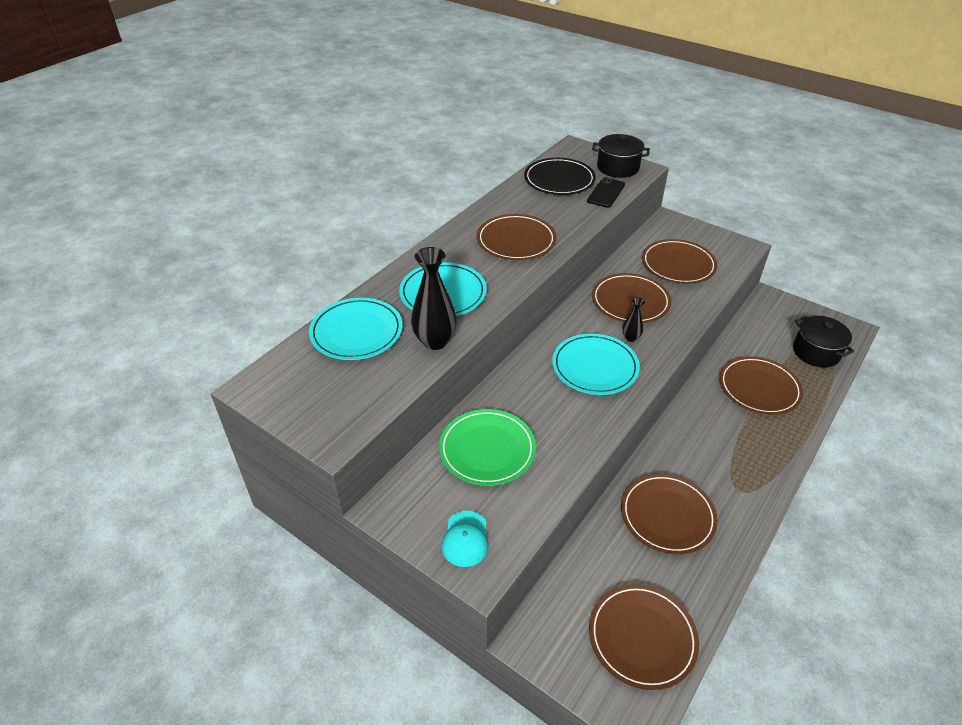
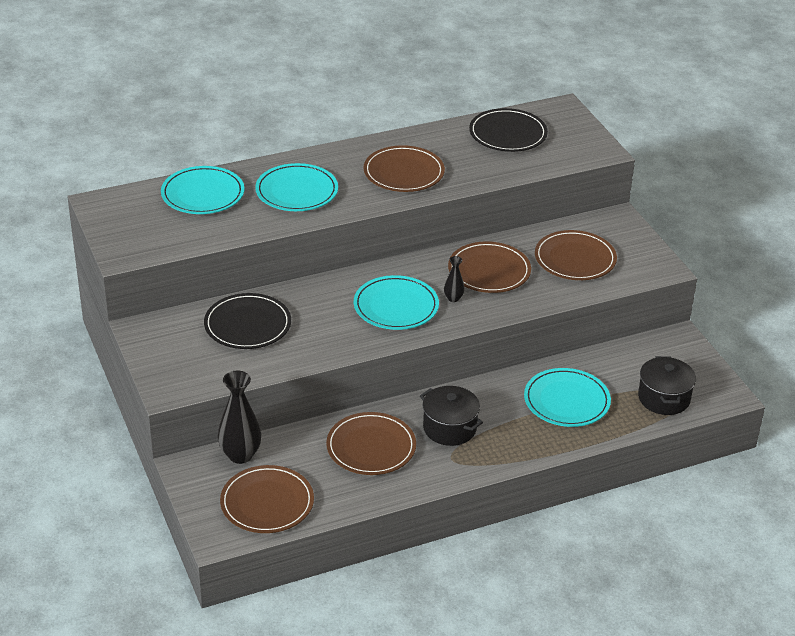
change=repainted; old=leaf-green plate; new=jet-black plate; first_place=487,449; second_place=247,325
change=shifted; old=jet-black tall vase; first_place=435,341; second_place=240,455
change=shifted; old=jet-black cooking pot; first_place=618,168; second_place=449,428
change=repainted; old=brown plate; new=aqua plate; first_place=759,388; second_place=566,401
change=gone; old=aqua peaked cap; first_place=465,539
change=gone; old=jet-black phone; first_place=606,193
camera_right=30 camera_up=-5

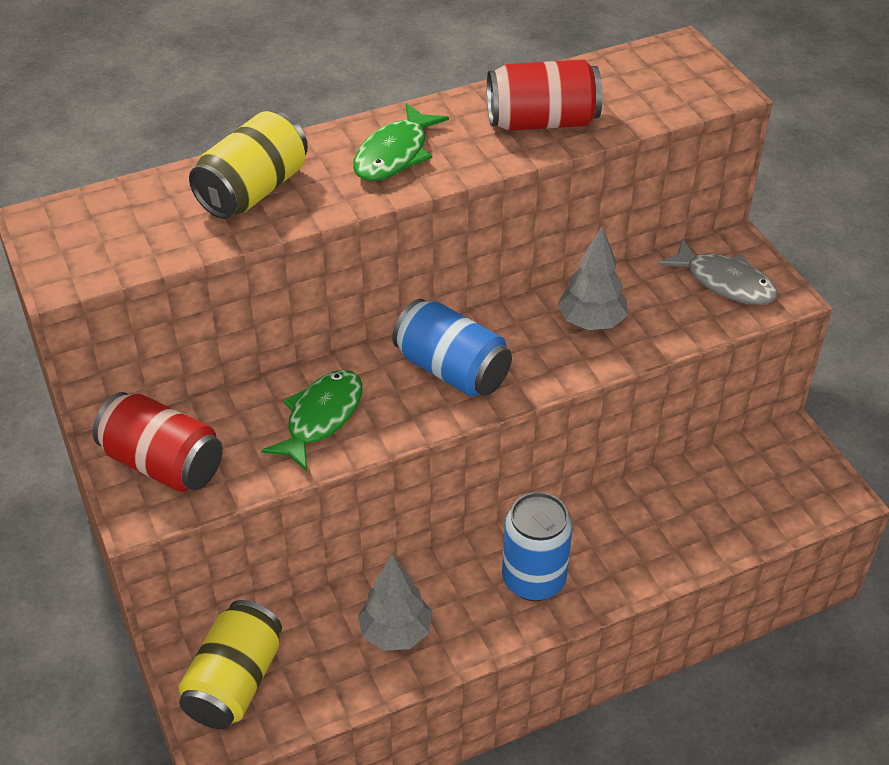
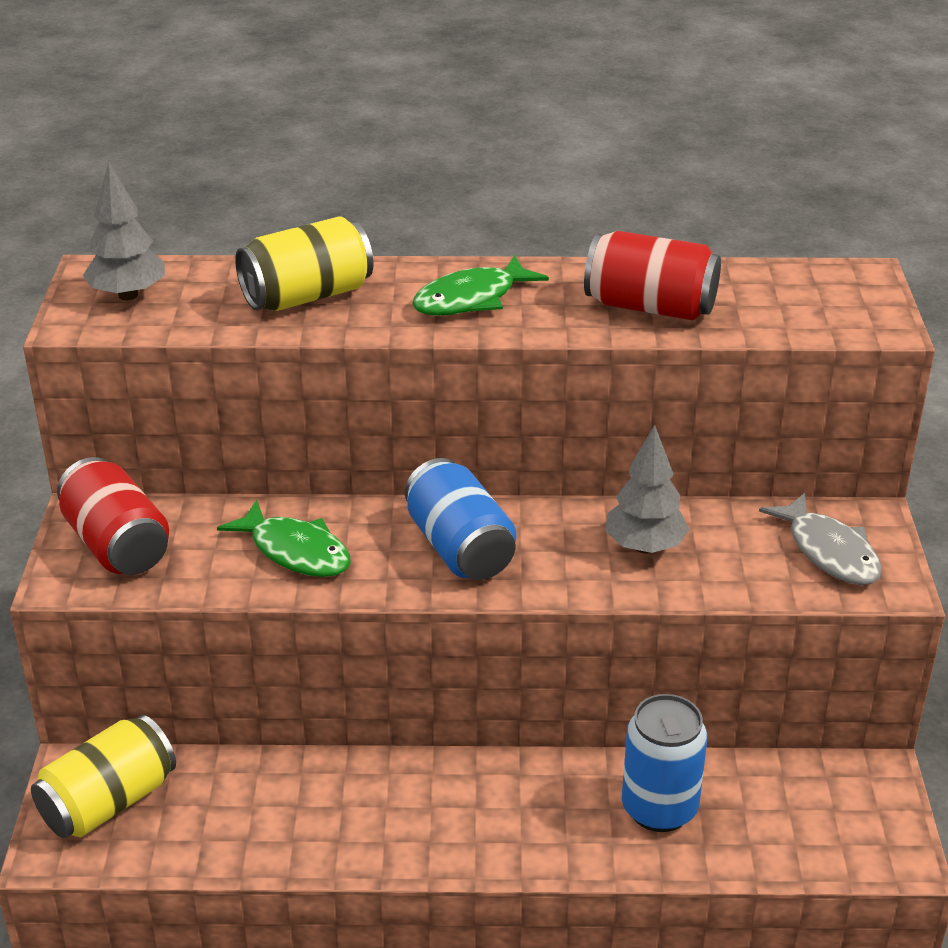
change=shifted; old=gray toy tree; first_place=396,632; second_place=128,295
change=rotated; old=leaf-green fish figure; first_place=321,418; second_place=295,551; degrees=75
change=shifted; old=blue tin; first_place=533,580; second_place=659,808
camera_right=25 camera_up=-10

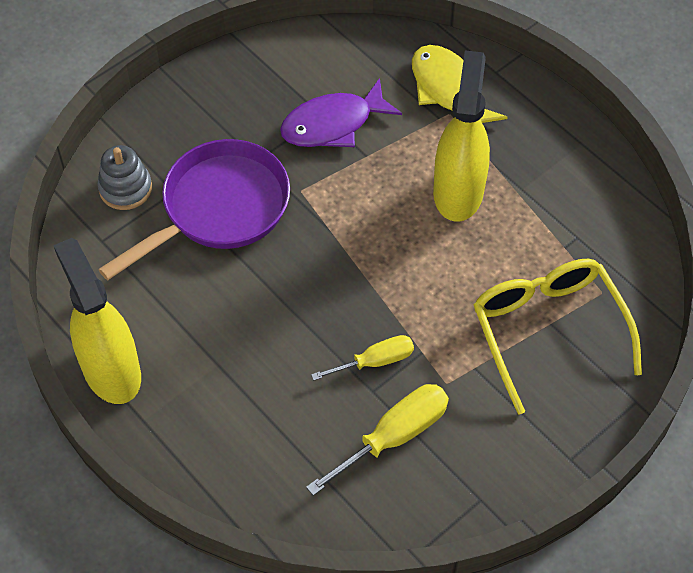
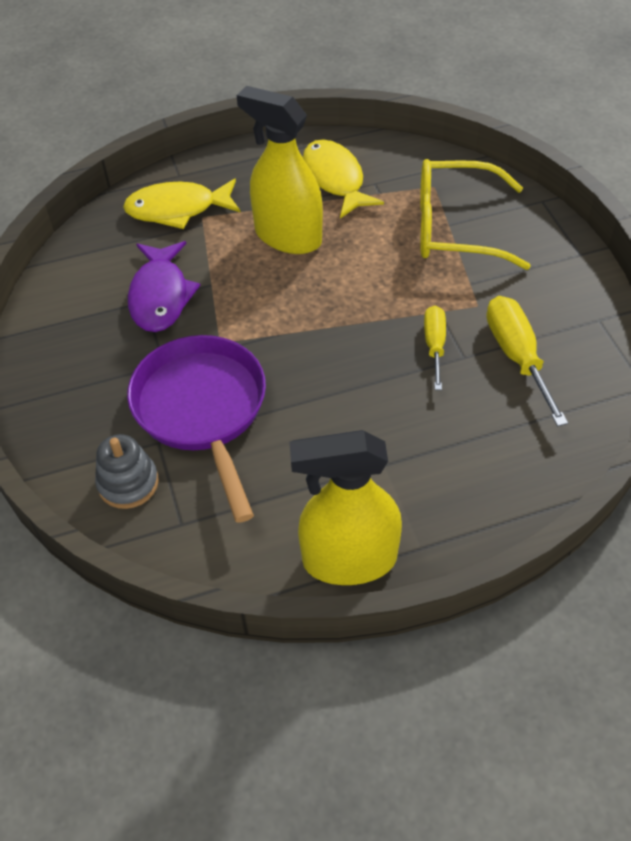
change=new; new=bright yellow fish figure; second_place=334,179
camera_right=-65 camera_up=-5

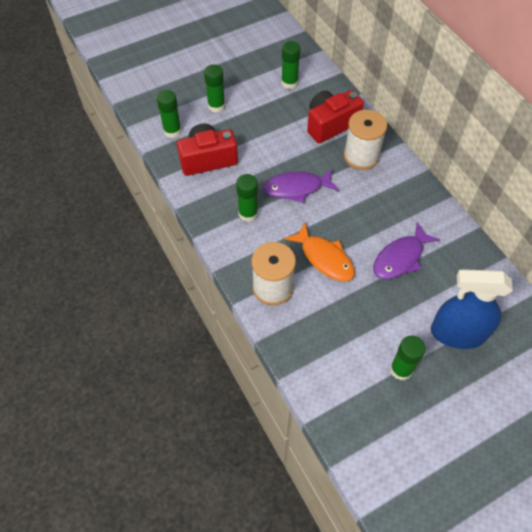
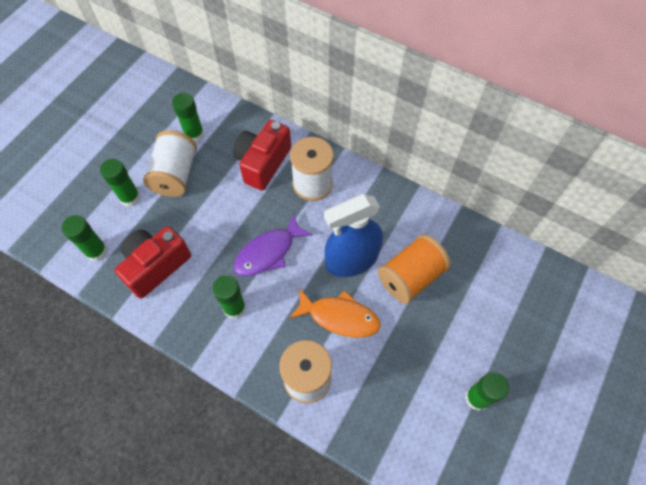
change=new; new=white reel of thread; second_place=175,174
change=shifted; old=blue spray cleaner; first_place=458,333; second_place=351,259
change=swapped; old=royal purple fish figure; new=orange-coloured reel of thread; first_place=400,258; second_place=410,277
camera_right=-30 camera_up=5

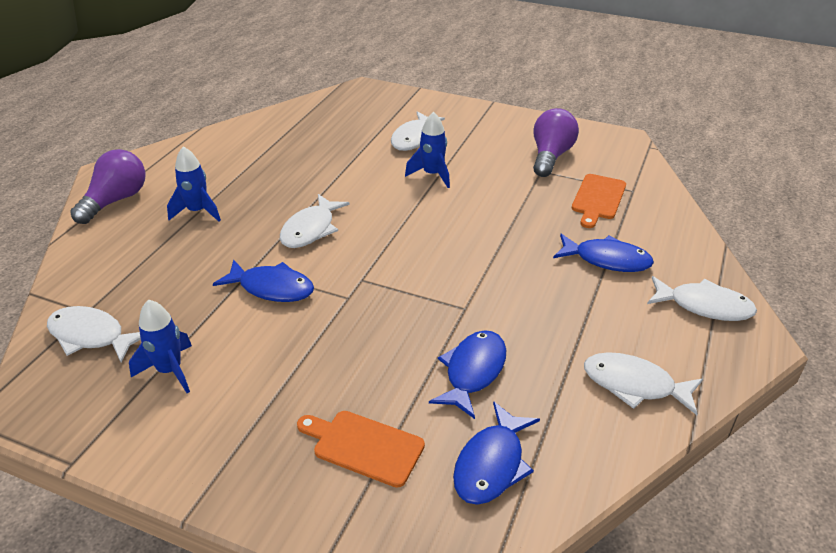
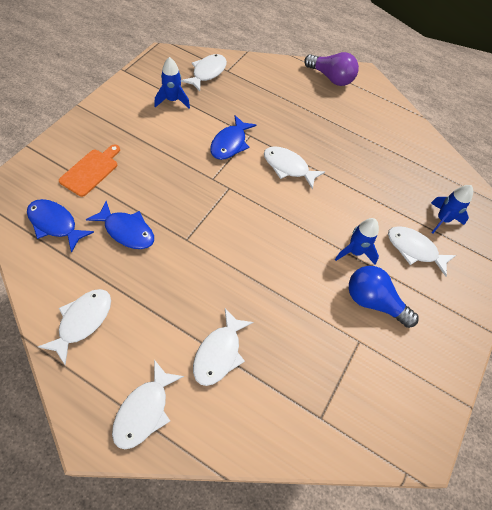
change=repainted; old=blue fish figure; new=white fish figure; first_place=607,260; second_place=219,353
change=new; new=blue light bulb; second_place=373,301
change=shifted; old=blue spaceship; first_place=198,212; second_place=442,220
change=gone; old=royal purple light bulb; first_place=550,156
change=gone; old=orange-coloured chopping board; first_place=598,199
camera_right=90 camera_up=20

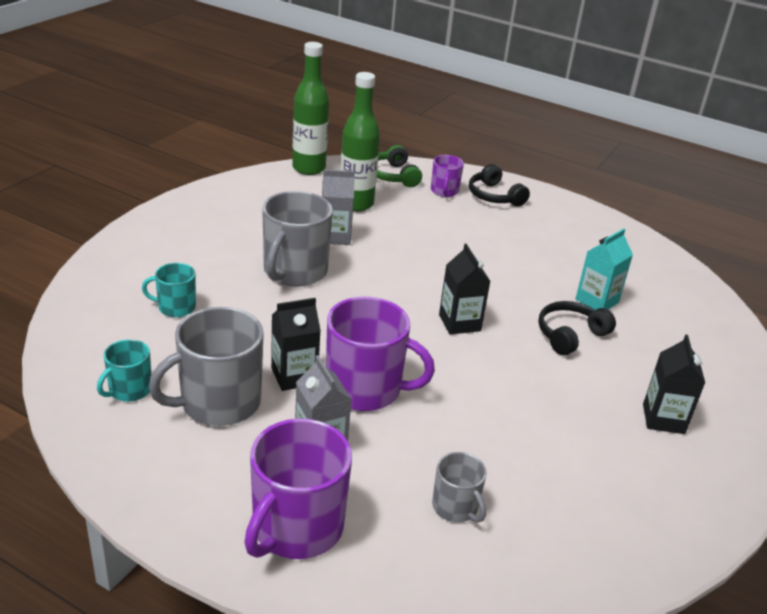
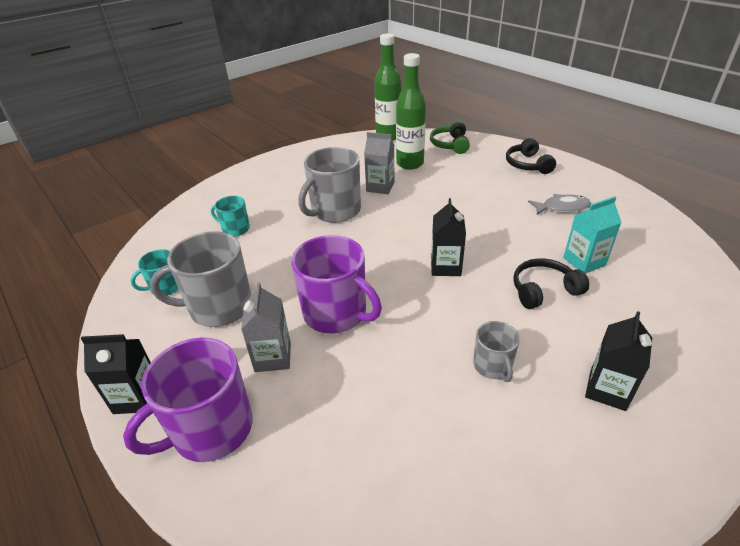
change=shifted; old=jet-black juice carton; first_place=294,376; second_place=137,397
change=shifted; old=gray tea mug; first_place=456,507; second_place=493,366
change=new; new=gray fish figure; second_place=562,207
change=gone; old=royal purple tea mug; first_place=444,191
camera_right=25 camera_up=5

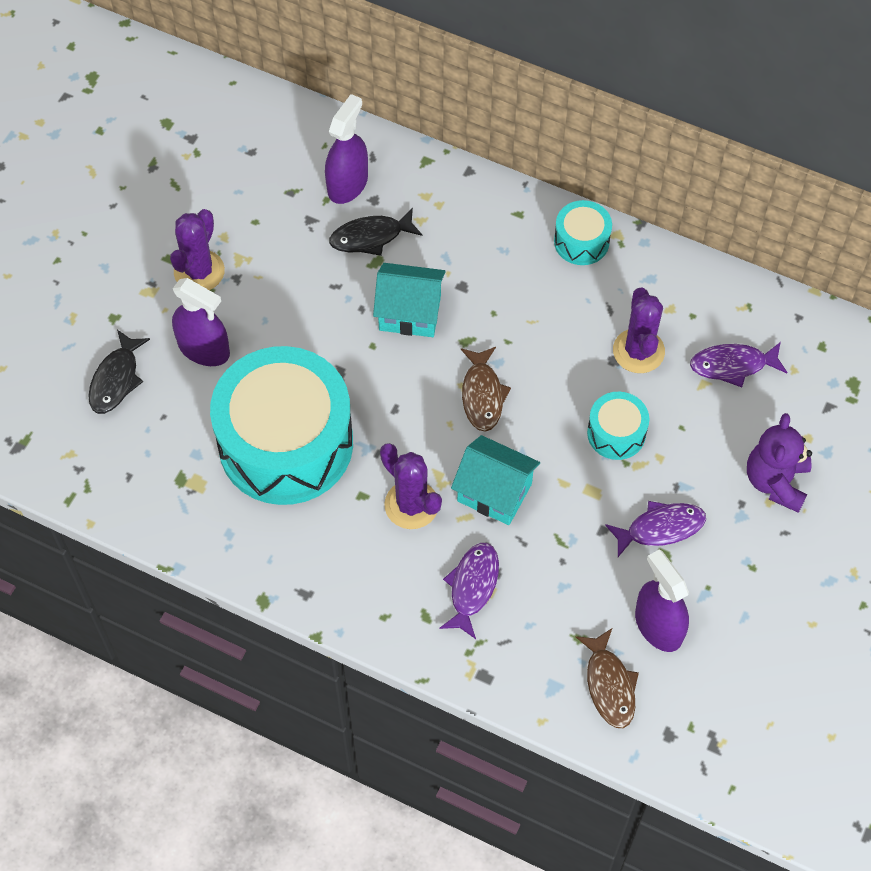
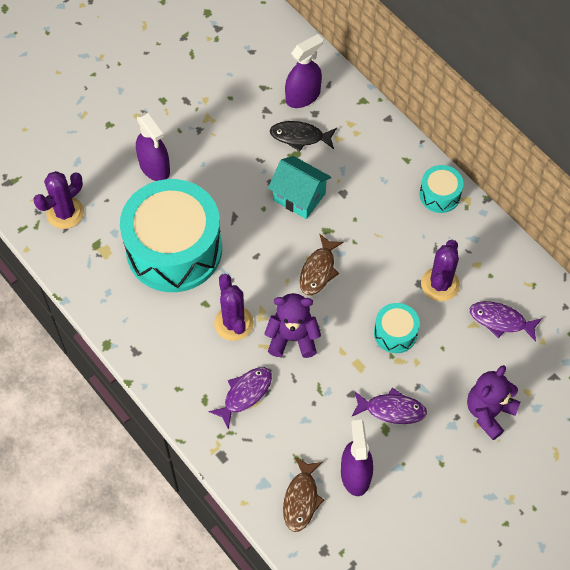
change=shifted; old=royal purple saguaro cactus; first_place=199,271; second_place=65,213
change=swapped; old=aqua house; new=royal purple stuffed bear; first_place=494,492; second_place=292,338
change=gone; old=jet-black fish figure; first_place=116,379
camera_right=25 camera_up=0

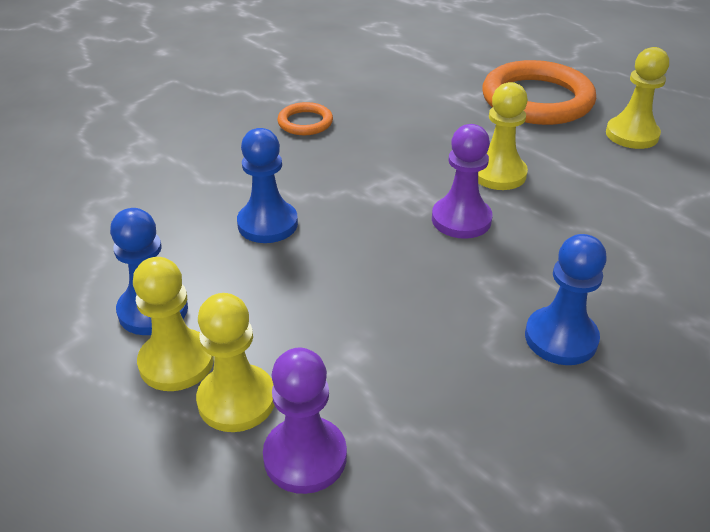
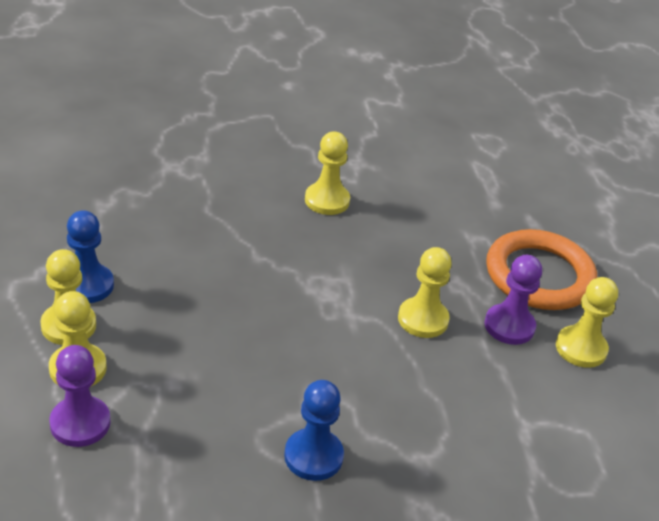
change=swapped; old=orange-coloured ring; new=bright yellow chess pawn; first_place=305,122; second_place=327,200
change=shifted; old=royal purple chess pawn; first_place=461,219; second_place=509,326
change=gone; old=blue chess pawn; first_place=267,224
camera_right=30 camera_up=0

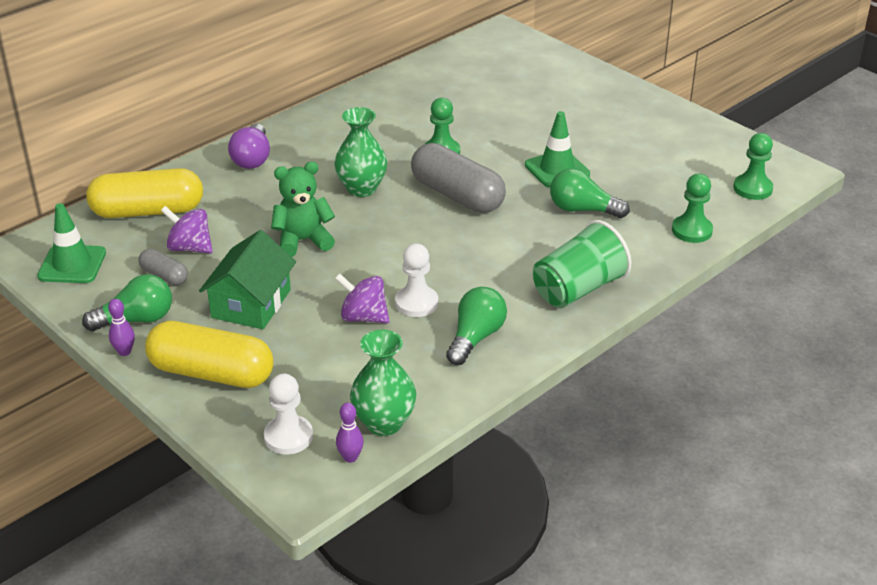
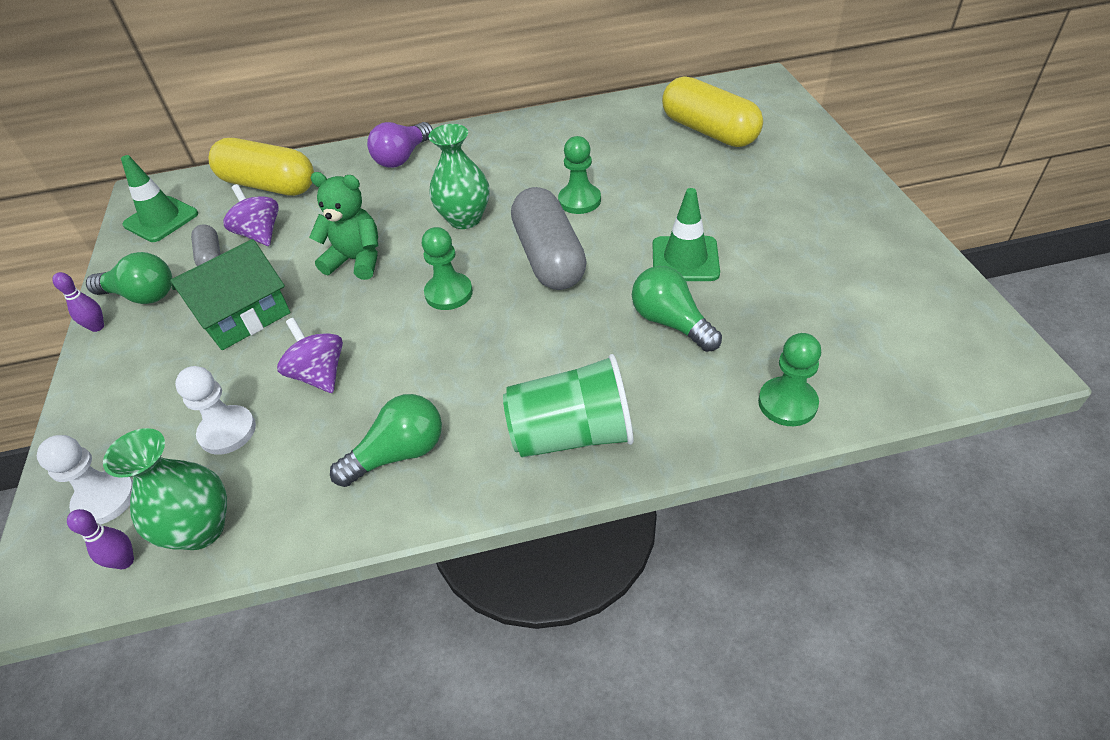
change=shifted; old=white chess pawn; first_place=416,303; second_place=227,431
change=shifted; old=leaf-green chess pawn; first_place=752,188; second_place=449,293
change=shifted; old=bright yellow pill shape; first_place=211,373; second_place=709,131
camera_right=35 camera_up=10

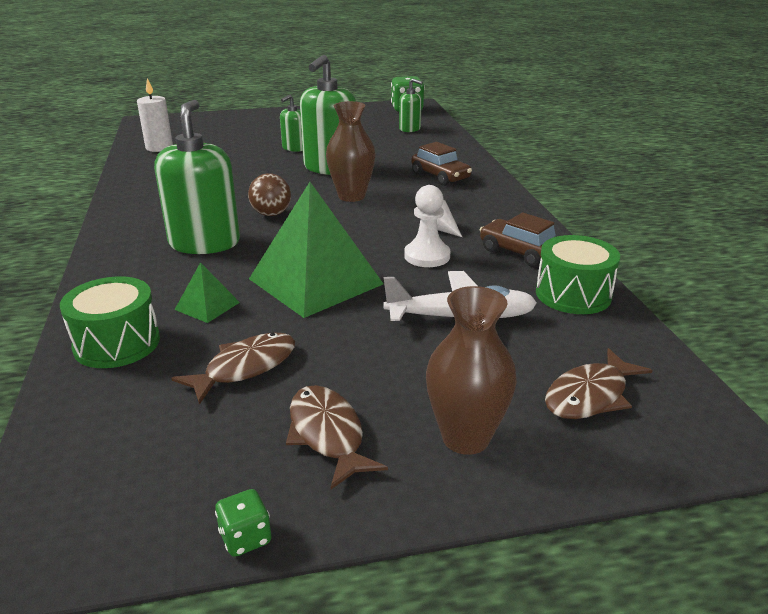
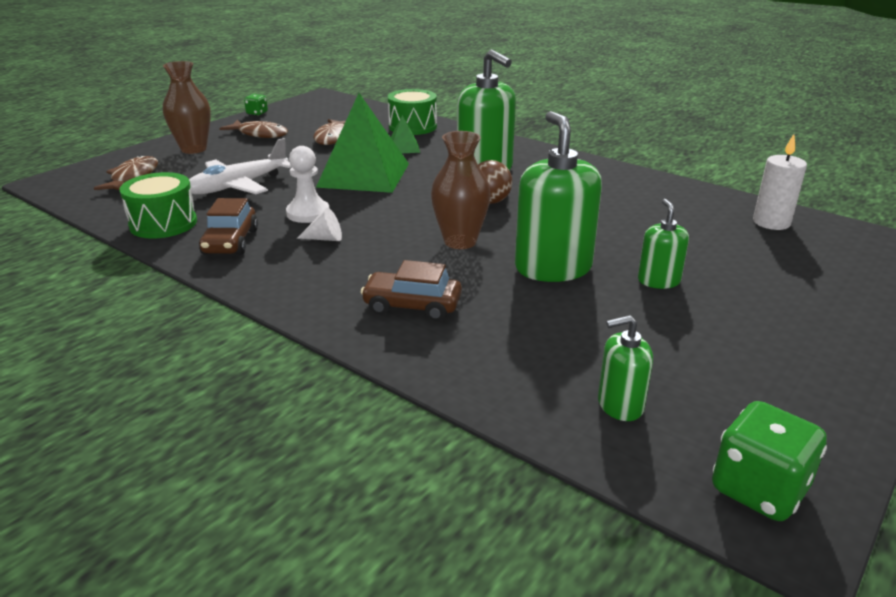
change=rotated; old=brown automobile; first_place=519,252; second_place=230,242; degrees=90
camera_right=140 camera_up=0

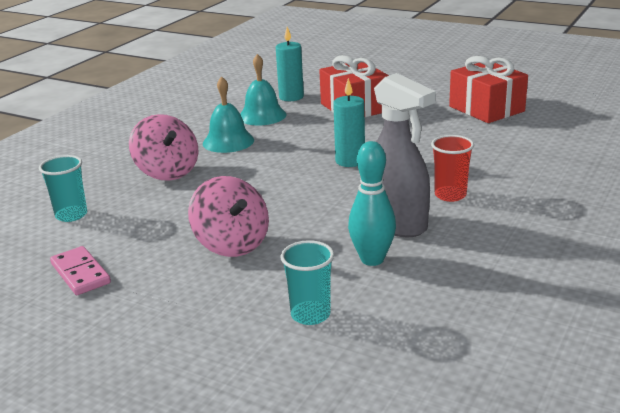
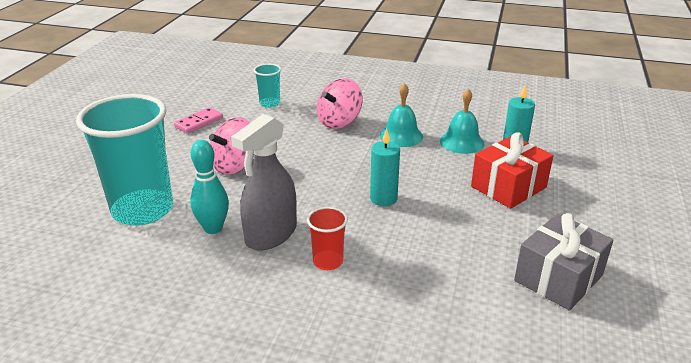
change=scaled; old=aqua cup; first_place=310,315; second_place=143,210; factor=2.23
change=repainted; old=red gift; new=gray gift; first_place=486,109; second_place=558,278
camera_right=75 camera_up=5

